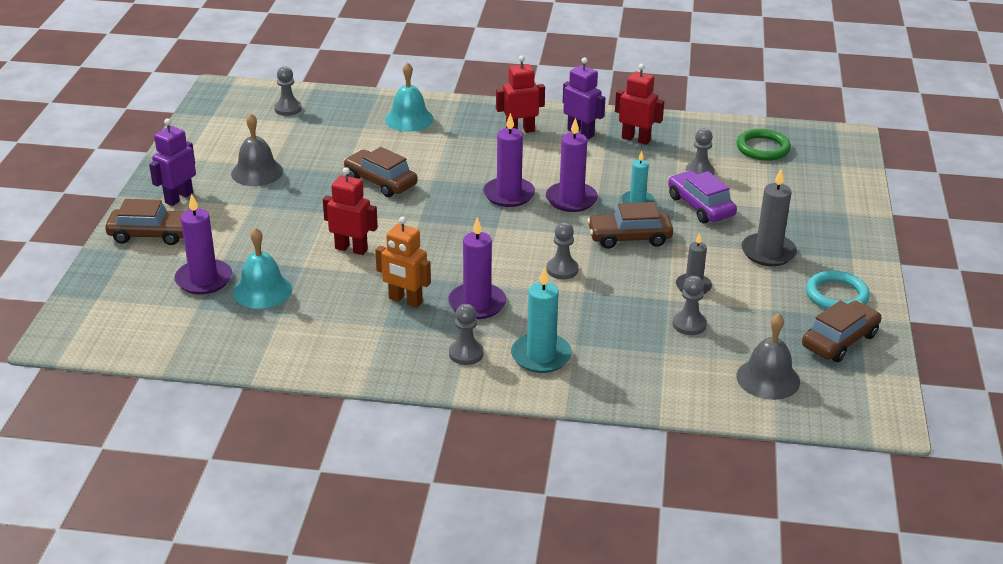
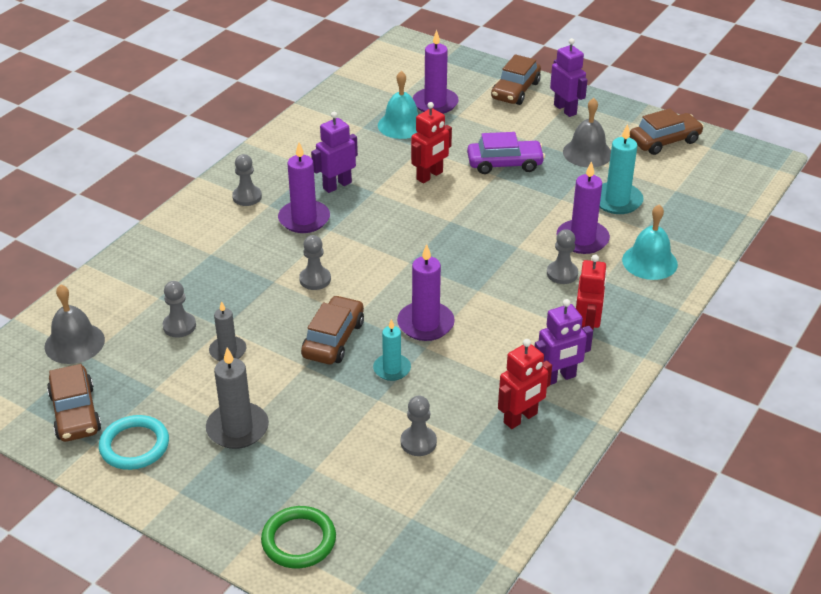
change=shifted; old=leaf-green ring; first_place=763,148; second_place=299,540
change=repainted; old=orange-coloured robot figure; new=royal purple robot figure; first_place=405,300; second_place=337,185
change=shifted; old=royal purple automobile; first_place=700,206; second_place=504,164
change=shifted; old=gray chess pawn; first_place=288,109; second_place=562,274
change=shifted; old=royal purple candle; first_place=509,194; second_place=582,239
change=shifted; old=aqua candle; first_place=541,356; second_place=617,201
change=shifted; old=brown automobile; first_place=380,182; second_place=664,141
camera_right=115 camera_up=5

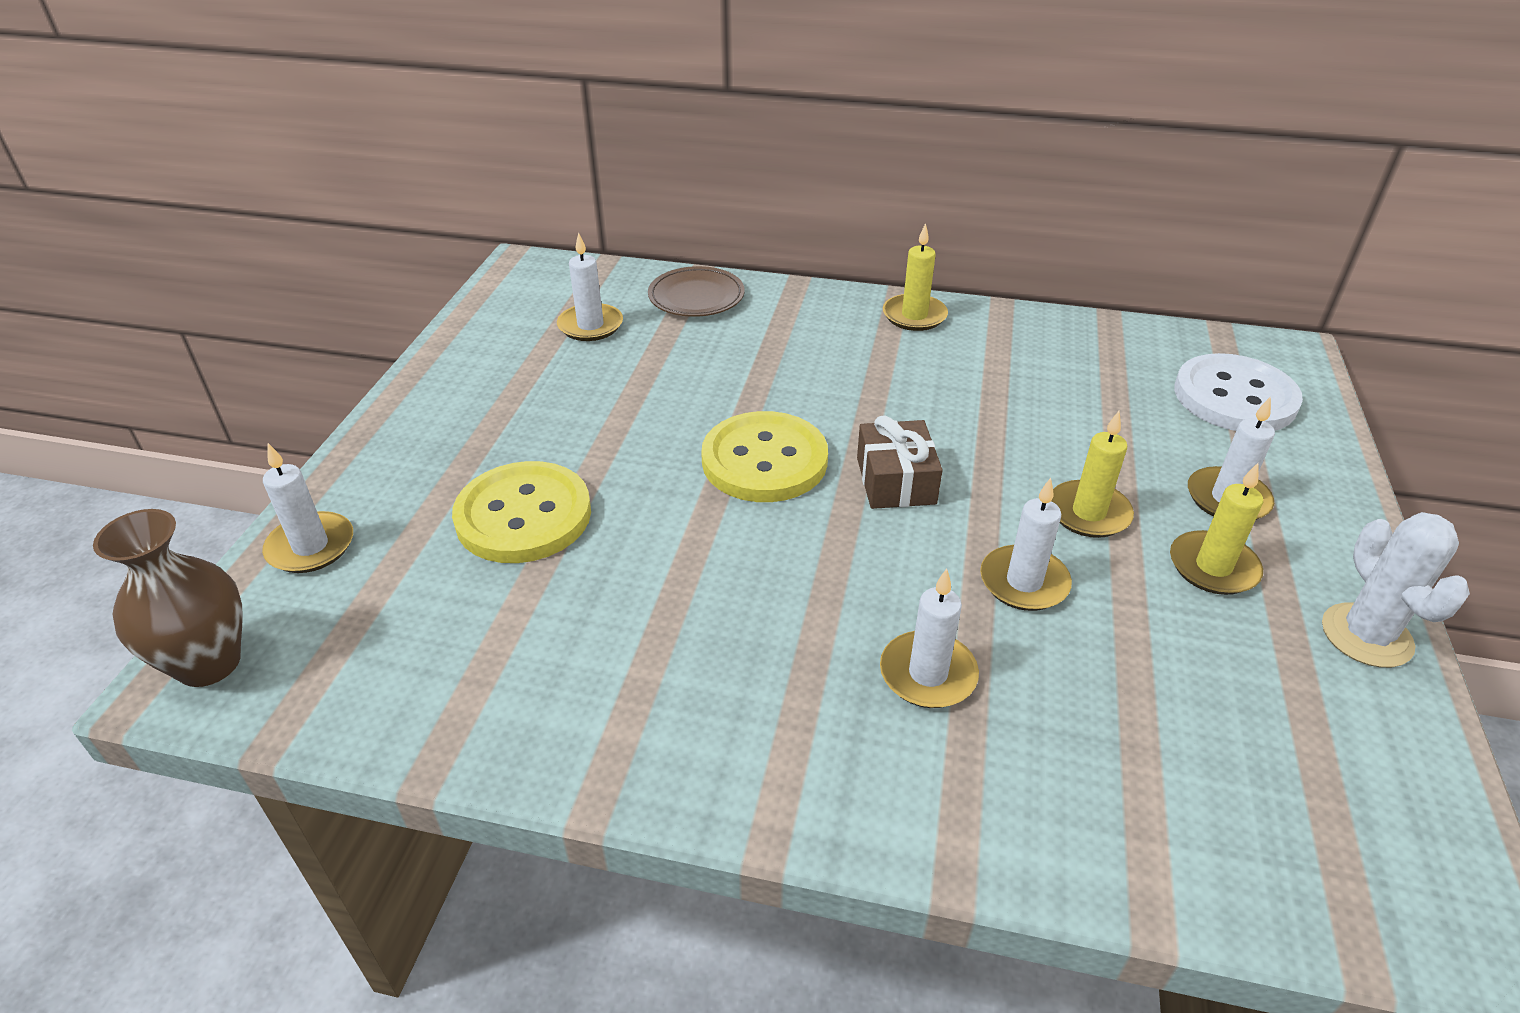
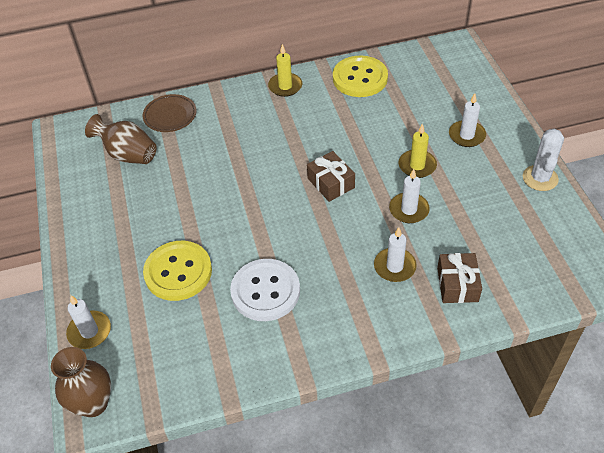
change=swapped; old=white candle; new=brown tall vase; first_place=590,325; second_place=128,155
change=shifted; old=white sewing button; first_place=1234,397; second_place=265,291
change=shifted; old=bright yellow sewing button; first_place=764,460; second_place=360,78
change=new; new=brown gift; second_place=457,284
change=rotated; old=white saguaro cactus; first_place=1366,635; second_place=540,178; degrees=45
change=gone; old=bright yellow candle; first_place=1213,567
camera_right=-25 camera_up=10

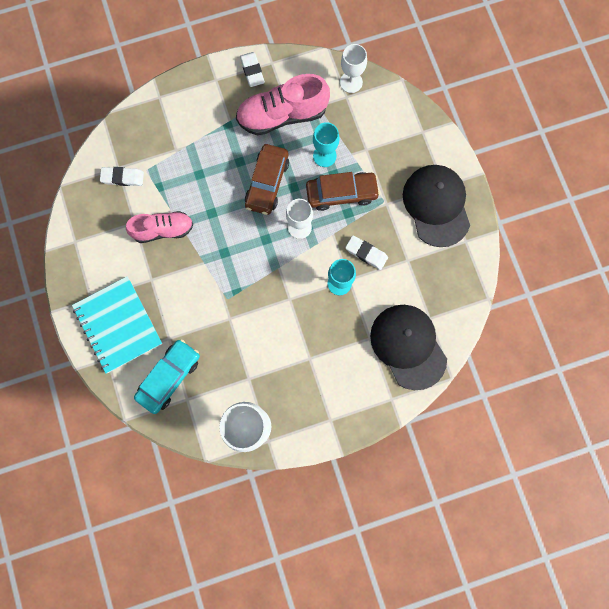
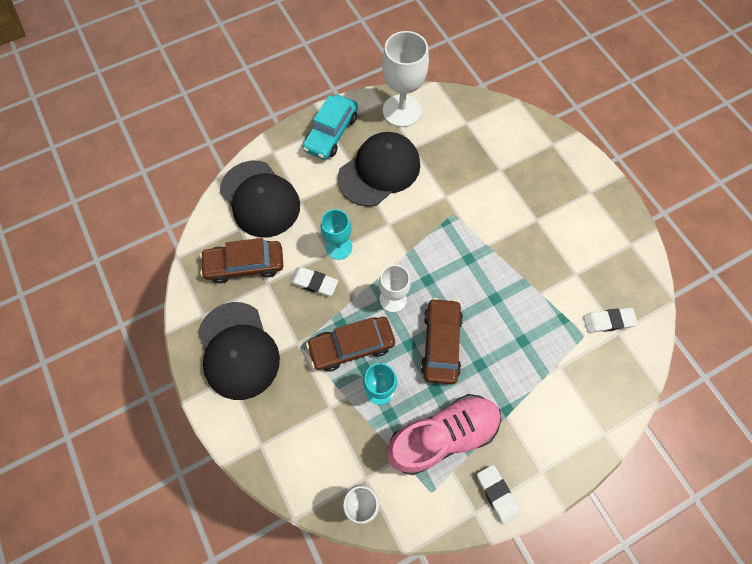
change=new; new=brown automobile; second_place=245,265
change=shifted; old=aqua automobile; first_place=169,377; second_place=331,133
change=new; new=jet-black peaked cap; second_place=379,171
change=gone; old=aqua exercise book; first_place=118,325
change=gone; old=rose-pink sneaker; first_place=163,230
camera_right=170 camera_up=-10

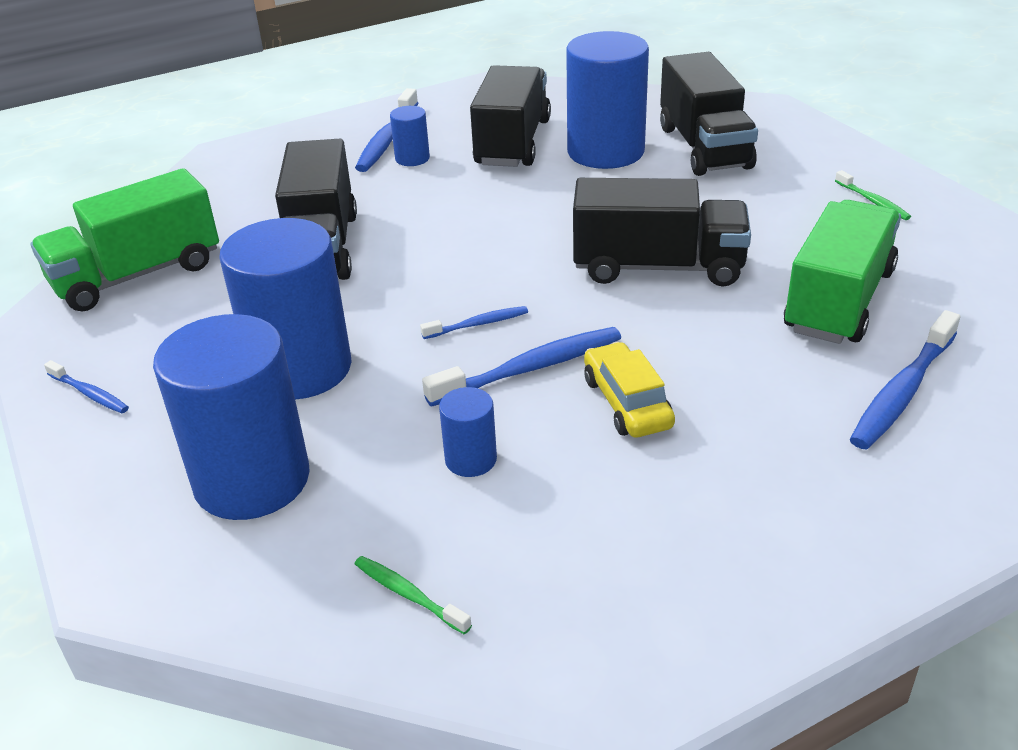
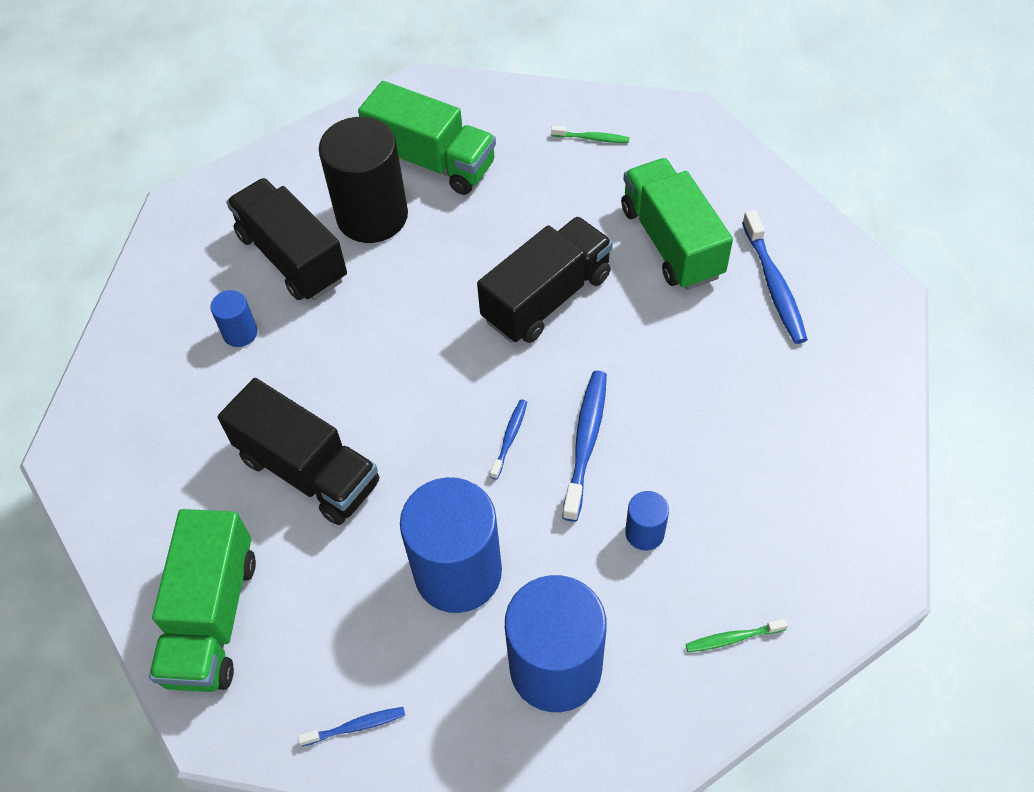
change=repainted; old=blue solid cylinder; new=jet-black solid cylinder; first_place=605,152; second_place=372,216
change=repainted; old=jet-black truck; new=leaf-green truck; first_place=704,147; second_place=431,161
change=gone; old=blue dental brush; first_place=387,139
change=gone; old=bright yellow automobile; first_place=627,402
camera_right=-50 camera_up=20

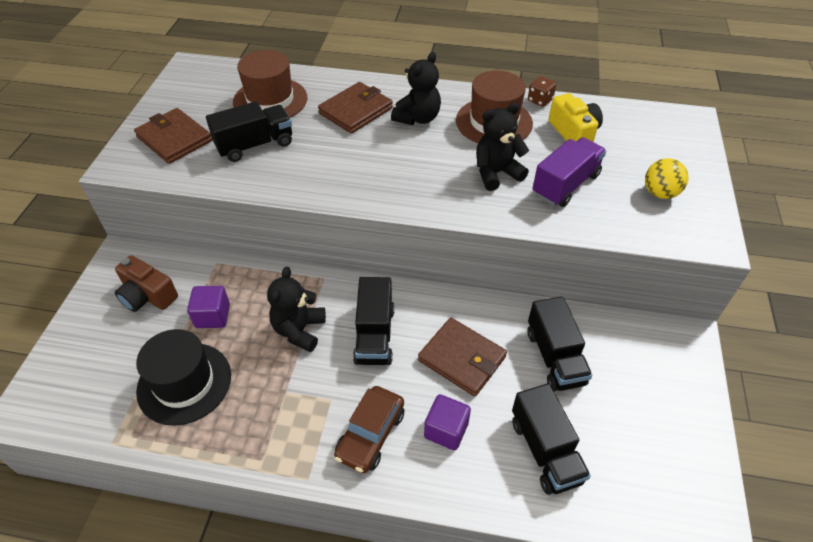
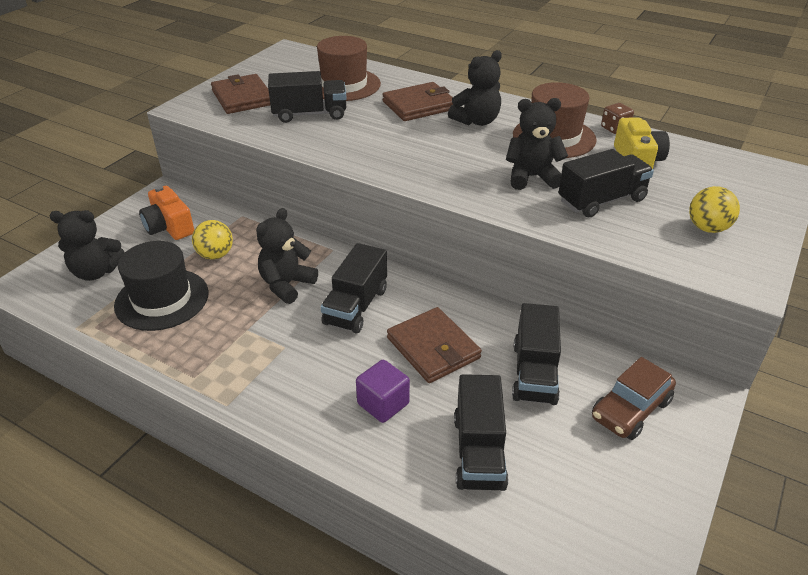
change=new; new=jet-black stuffed bear; second_place=96,272
change=repainted; old=brown compact camera; new=orange-coloured compact camera; first_place=147,296; second_place=169,227
change=swapped; old=royal purple cube; new=bright yellow ball; first_place=213,316; second_place=215,255
change=repainted; old=royal purple truck; new=jet-black truck; first_place=565,185; second_place=601,200
change=shifted; old=brown automobile; first_place=370,435; second_place=630,409
camera_right=20 camera_up=-10

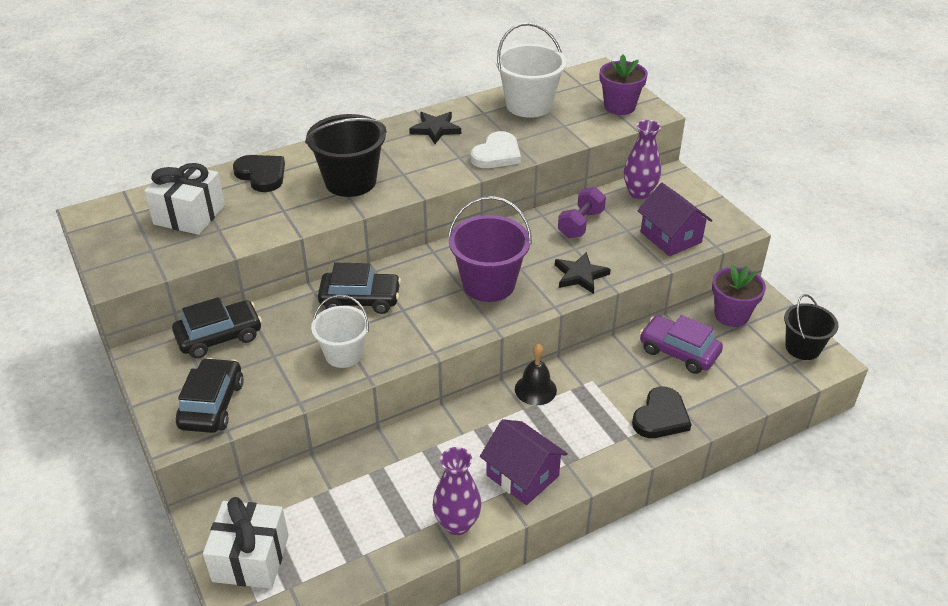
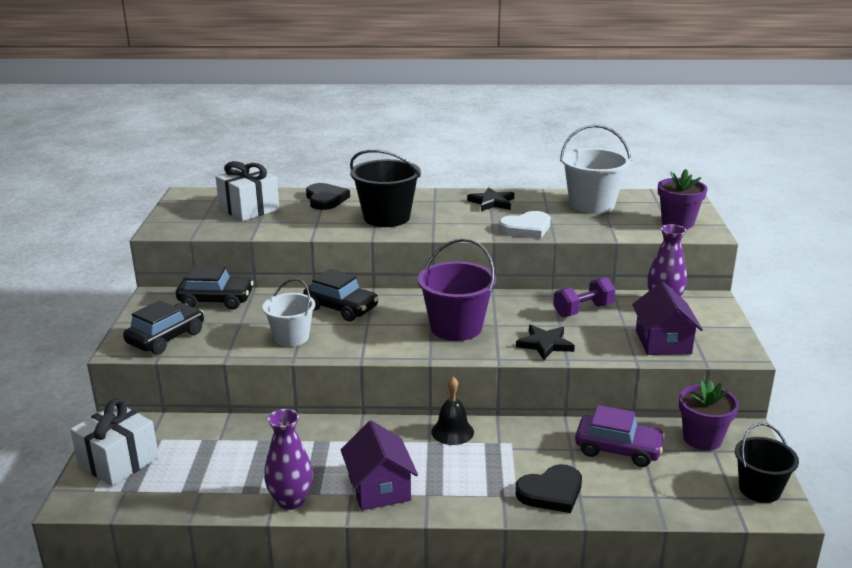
change=rotated; old=royal purple automobile; first_place=678,352; second_place=618,449; degrees=135
camera_right=30 camera_up=-15

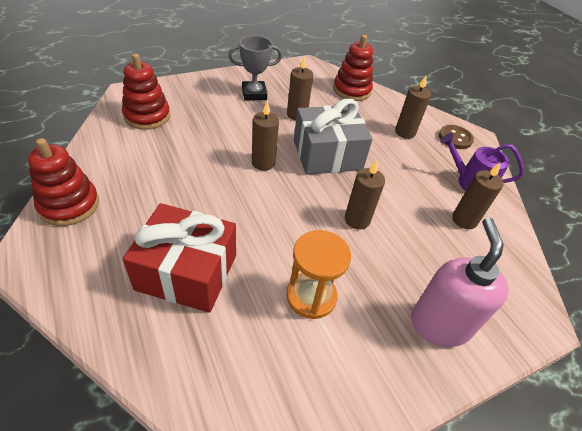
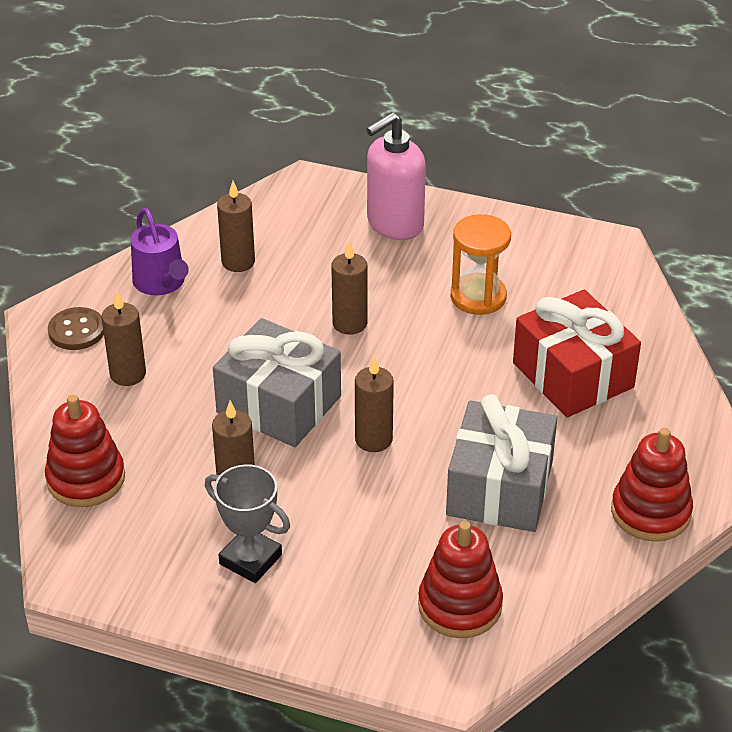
change=new; new=gray gift; second_place=500,488
camera_right=-130 camera_up=-5

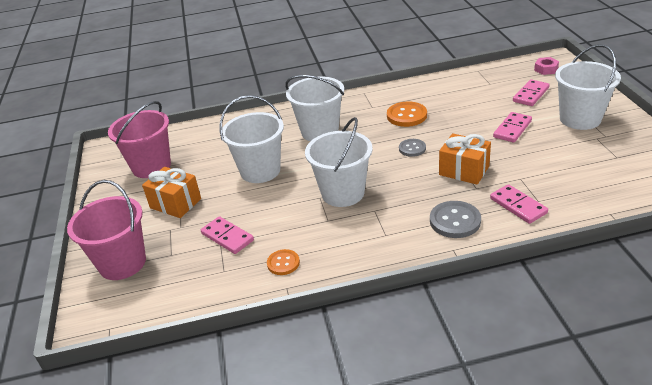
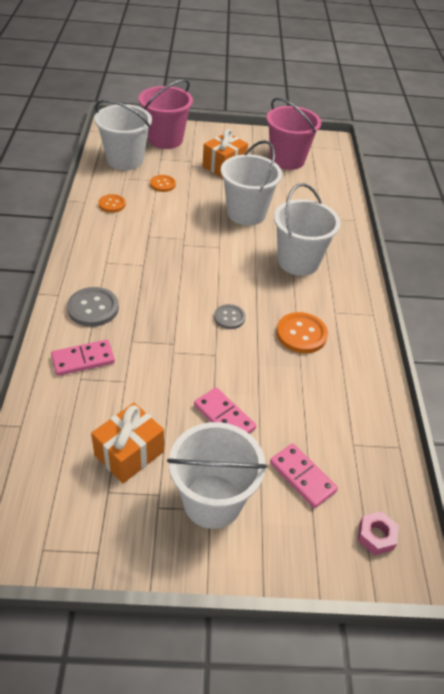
change=shifted; old=orange-coloured gift; first_place=464,170; second_place=129,453
change=shifted; old=white pail; first_place=343,193; second_place=125,160
change=swapped; old=rose-pink domino tile; new=orange-coloured sewing button; first_place=227,237; second_place=163,184
camera_right=95 camera_up=10

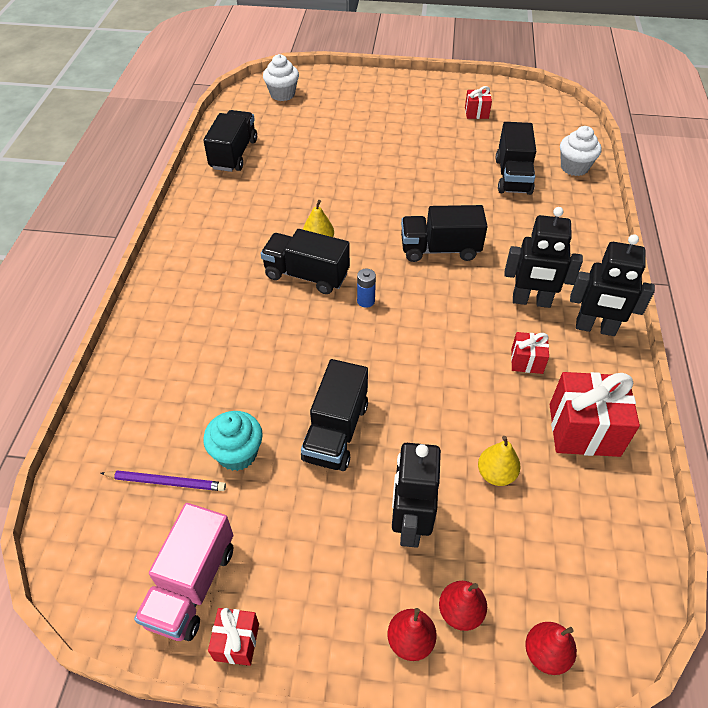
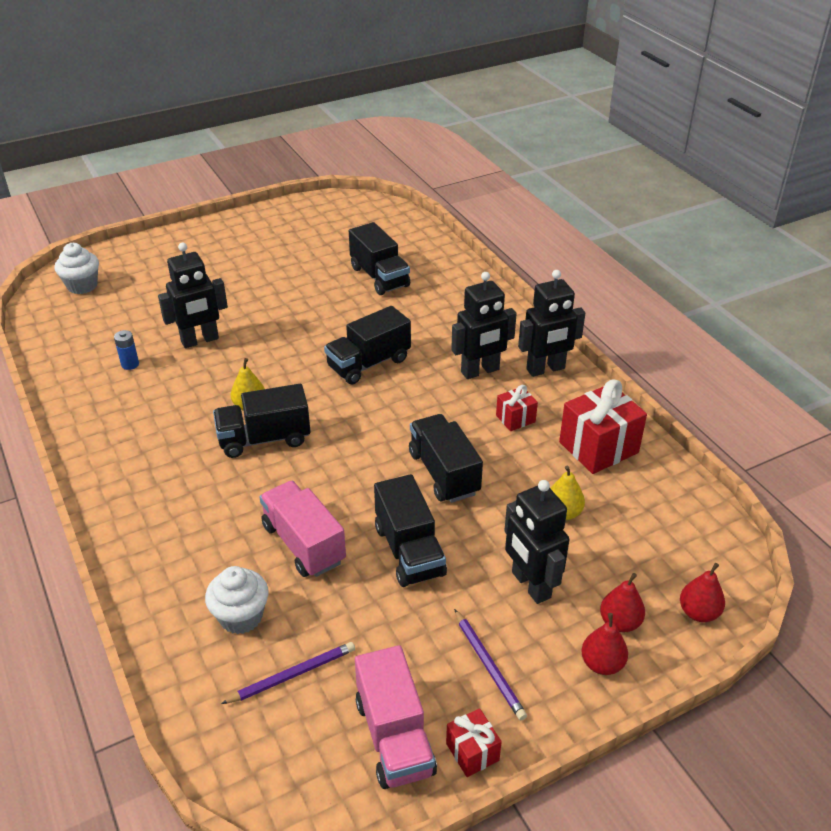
change=shifted; old=blue AA battery; first_place=366,301; second_place=130,364
change=new; new=jet-black robot figure; second_place=200,340
change=shifted; old=white muffin; first_place=574,167; second_place=241,617
change=new; new=rose-pink truck; second_place=304,544
change=shifted; old=jet-black truck; first_place=234,154; second_place=444,473
change=new; new=royal purple wooden pencil; second_place=489,666
change=gone; old=aqua muffin; first_place=237,453
change=gone; old=red gift; first_place=476,113
camera_right=-35 camera_up=-10

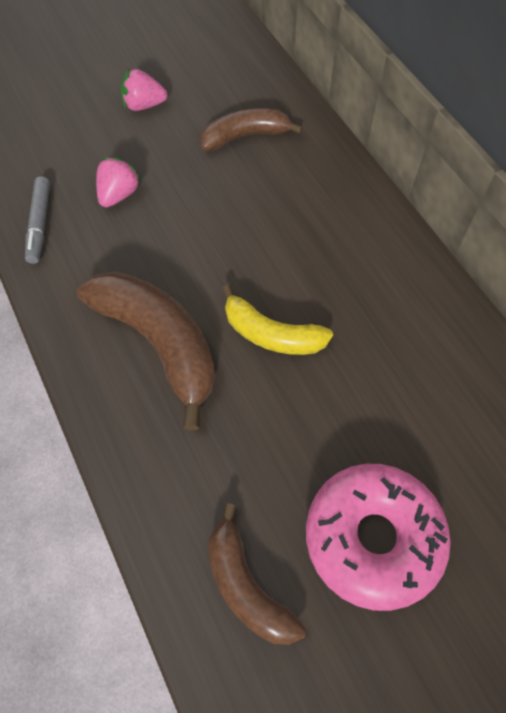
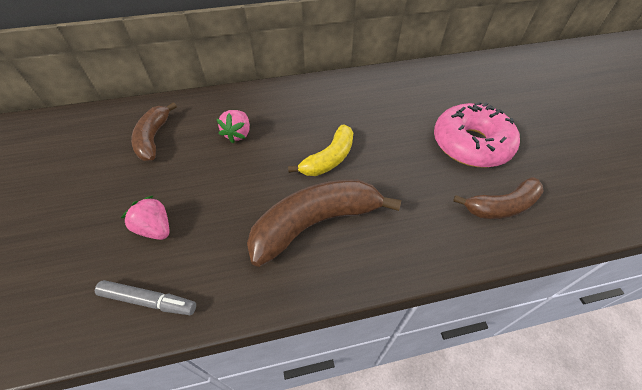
change=shifted; old=rose-pink toy strawberry; first_place=144,105; second_place=238,134
camera_right=-75 camera_up=-10

